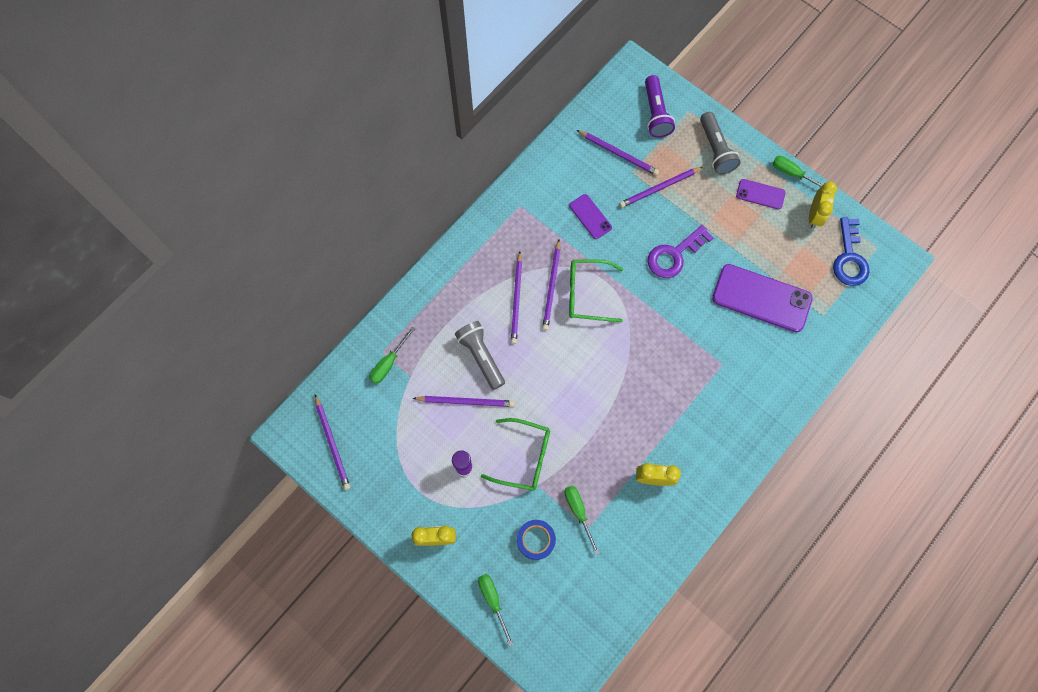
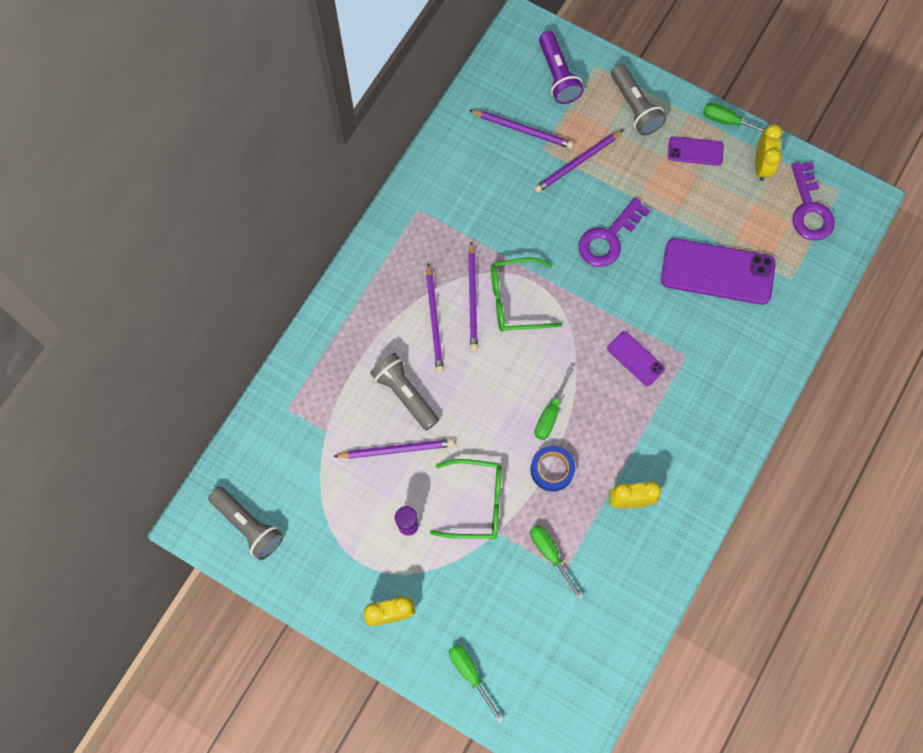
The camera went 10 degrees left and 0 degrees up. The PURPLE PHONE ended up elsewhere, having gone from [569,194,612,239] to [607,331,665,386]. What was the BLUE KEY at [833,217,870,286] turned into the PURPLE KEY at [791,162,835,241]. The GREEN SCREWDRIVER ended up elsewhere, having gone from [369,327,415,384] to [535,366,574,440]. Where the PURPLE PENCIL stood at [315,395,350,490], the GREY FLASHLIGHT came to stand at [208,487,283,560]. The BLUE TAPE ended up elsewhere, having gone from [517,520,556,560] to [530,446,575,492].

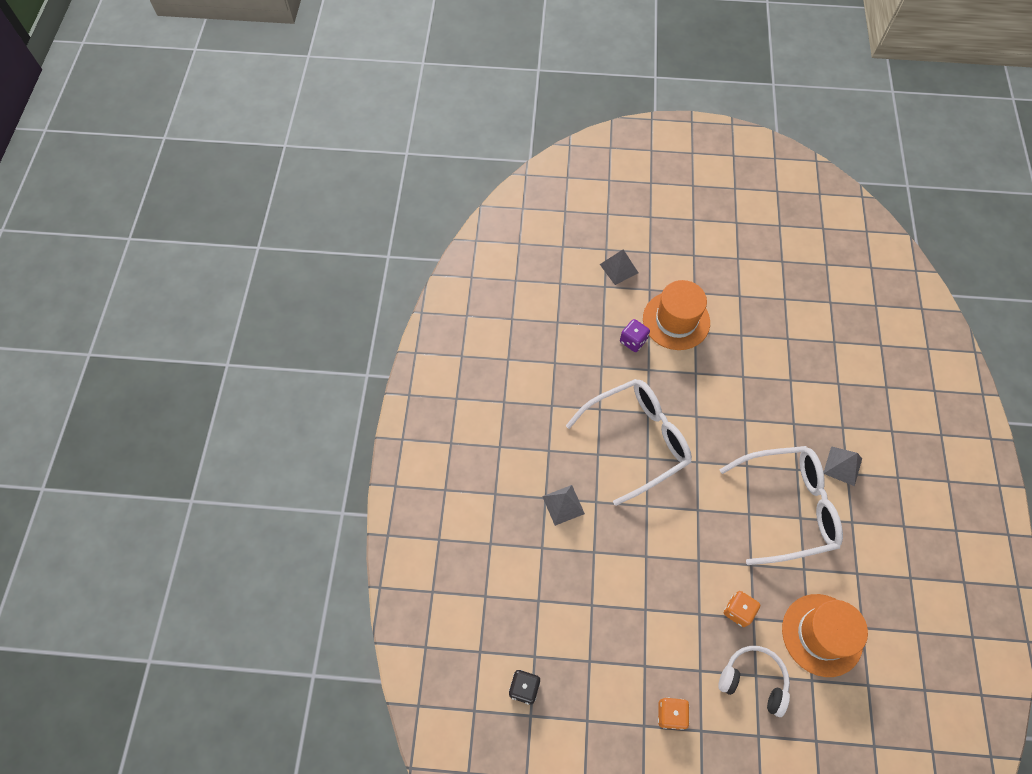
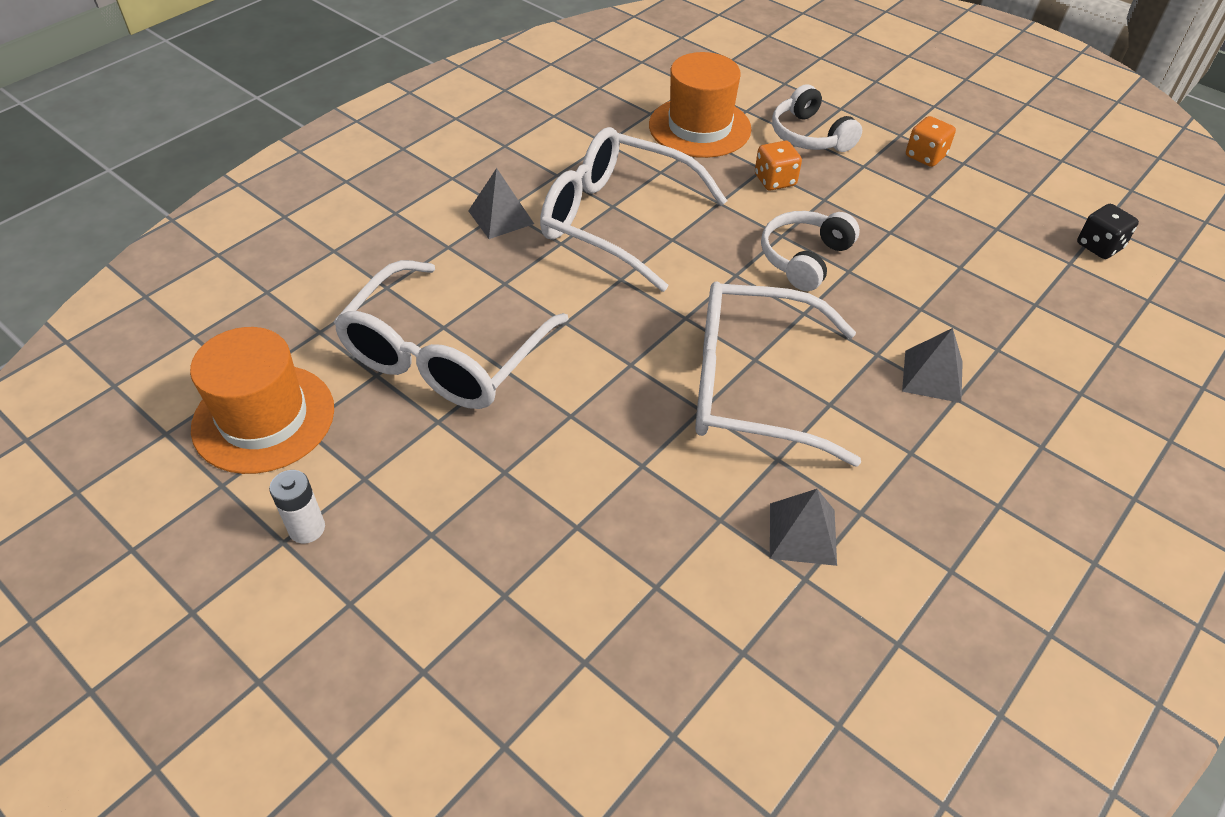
The camera went 145 degrees left and 15 degrees down. The GREY PYRAMID ended up elsewhere, having gone from [600,249,638,285] to [770,489,837,566]. The ORANGE HAT ended up elsewhere, having gone from [643,280,710,350] to [190,327,334,474]. The second view lost the PURPLE DICE at [620,319,650,352]. The second view gained the WHITE HEADPHONES at [761,211,860,291]. The second view gained the WHITE GLASSES at [334,260,569,409]. The second view gained the WHITE BATTERY at [269,470,325,543].

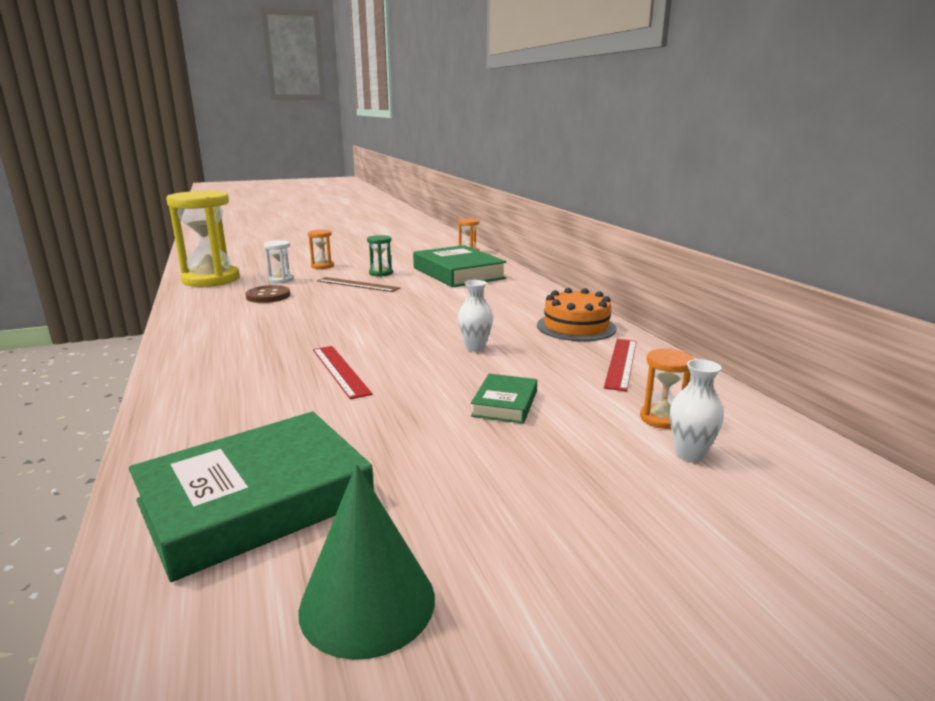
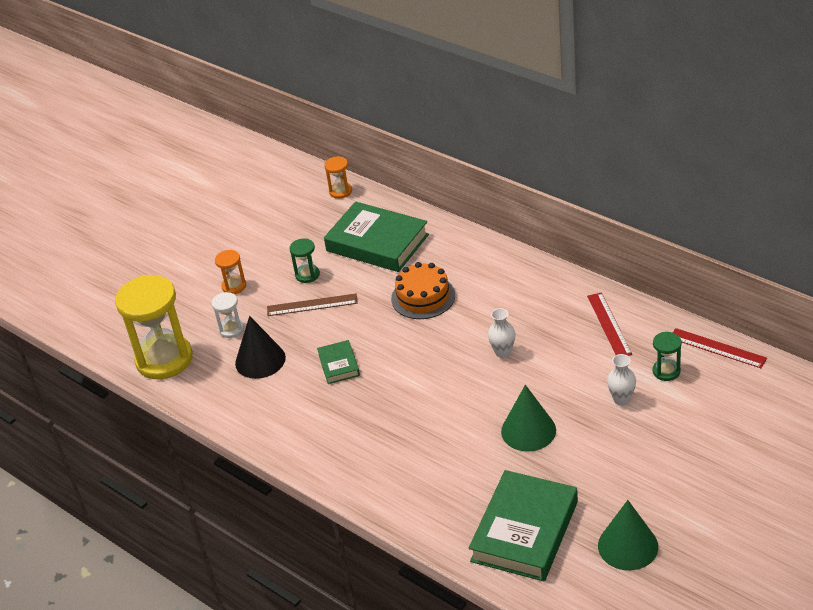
The camera went 25 degrees left and 20 degrees up. Where the BROWN BUTTON stood at [245,285,290,303], the BLACK CONE came to stand at [235,316,286,379]. The ORANGE CAKE ended up elsewhere, having gone from [537,288,617,341] to [391,262,455,319]. The RED RULER ended up elsewhere, having gone from [313,346,372,399] to [673,328,767,368]. What was the ORANGE HOURGLASS at [640,349,694,429] turned into the GREEN HOURGLASS at [653,332,681,381]. The WHITE VASE ended up elsewhere, having gone from [670,359,724,462] to [607,354,636,406]. The GREEN BOOK ended up elsewhere, having gone from [471,374,537,423] to [317,340,360,384]. The second view gained the GREEN CONE at [501,385,556,452].

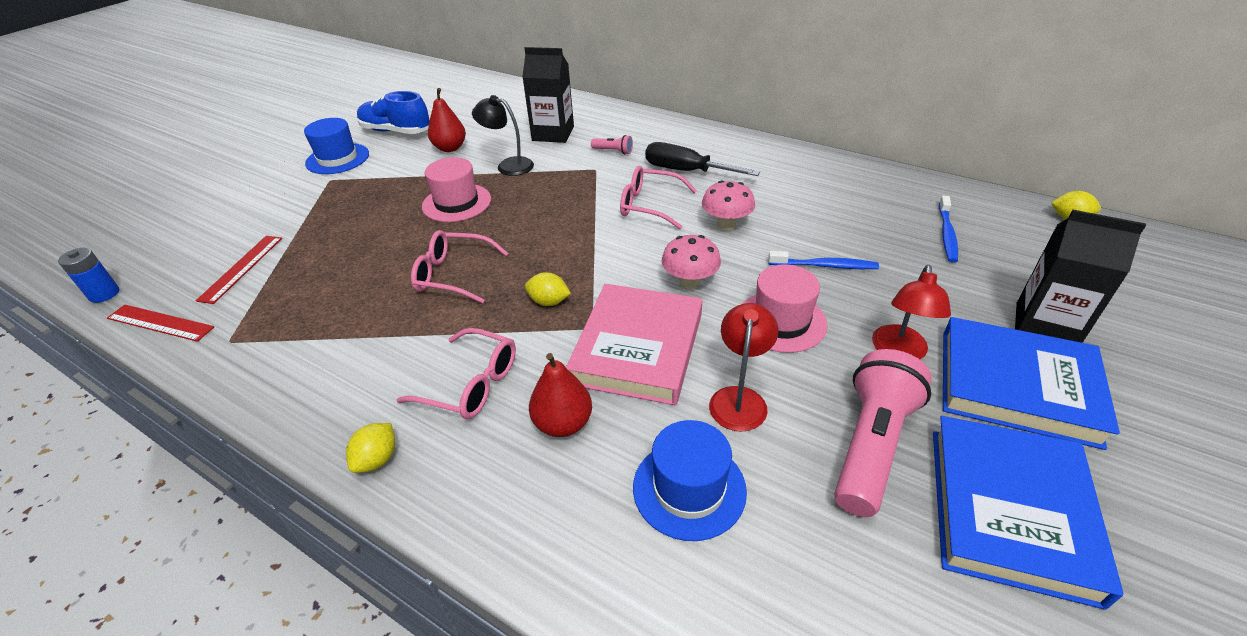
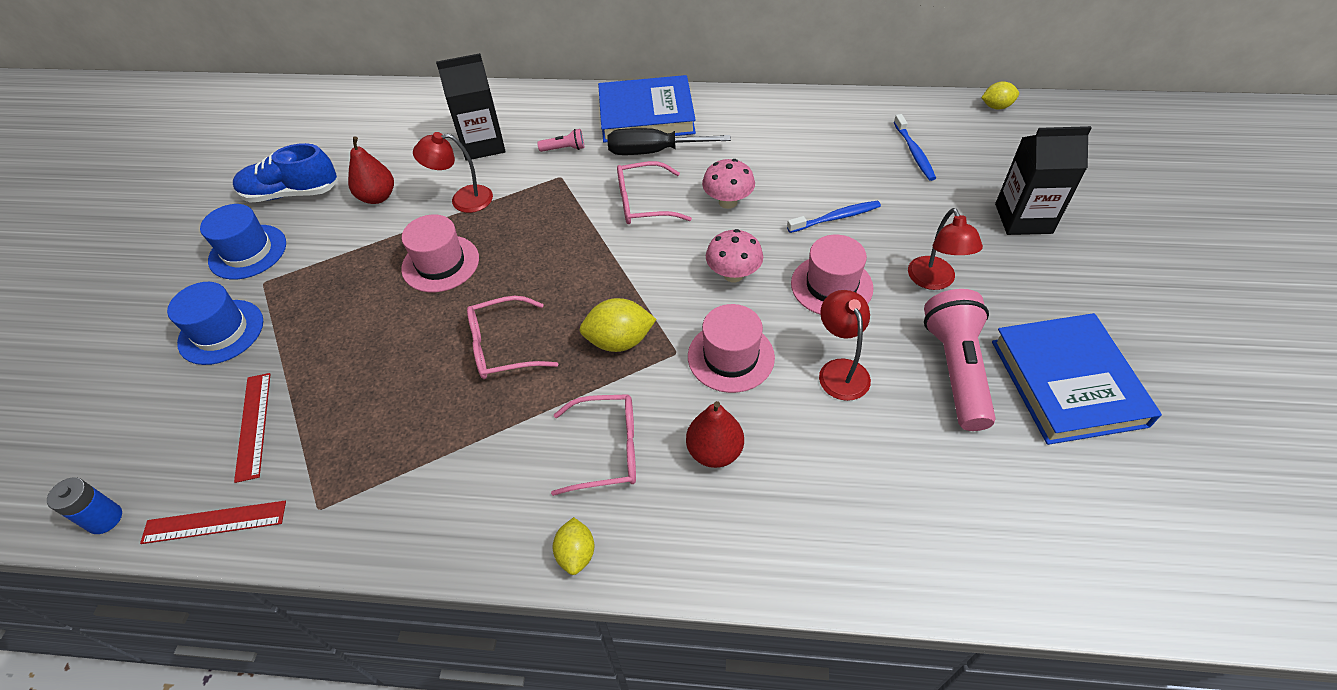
The camera went 25 degrees left and 10 degrees up. What was the BLACK LAMP at [472,95,534,176] turned into the RED LAMP at [413,132,493,213]. The size of the YELLOW LEMON at [525,272,571,306] changed by a factor of 1.56. Where the PINK BOOK stood at [566,284,702,405], the PINK HAT came to stand at [688,304,775,393]. The BLUE BOOK ended up elsewhere, having gone from [943,317,1120,450] to [598,75,696,143]. The BLUE HAT ended up elsewhere, having gone from [633,420,747,541] to [167,282,263,365].

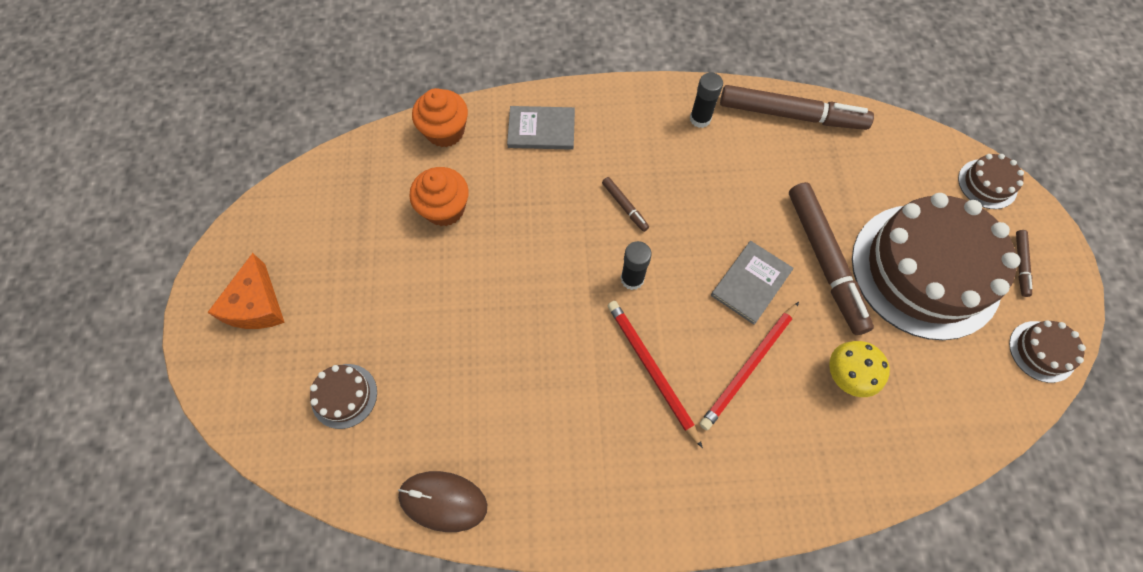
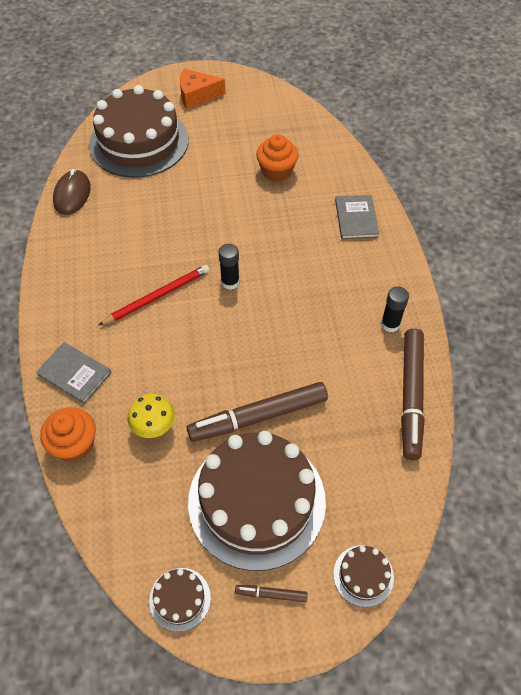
The camera went 85 degrees right and 10 degrees down. The ORANGE CUPCAKE ended up elsewhere, having gone from [412,88,468,147] to [40,407,96,462]. The second view lost the BROWN MARKER at [602,177,649,232]. The GREY BOOK ended up elsewhere, having gone from [711,241,794,325] to [36,342,111,404]. The second view lost the RED PENCIL at [700,302,799,430]. The size of the BROWN CAKE at [310,364,377,429] changed by a factor of 2.41.

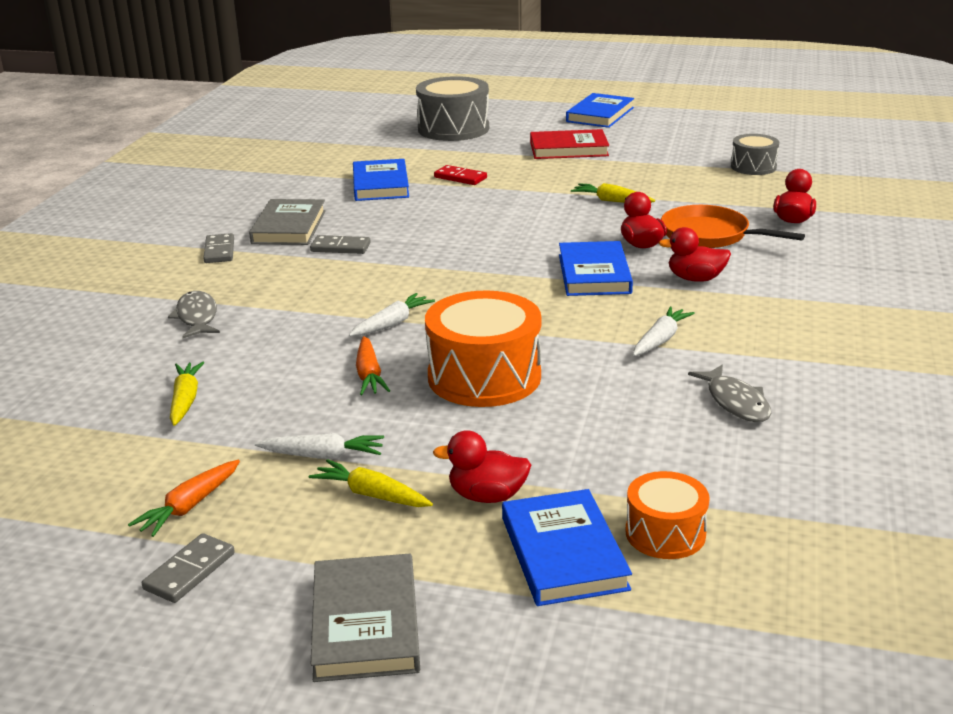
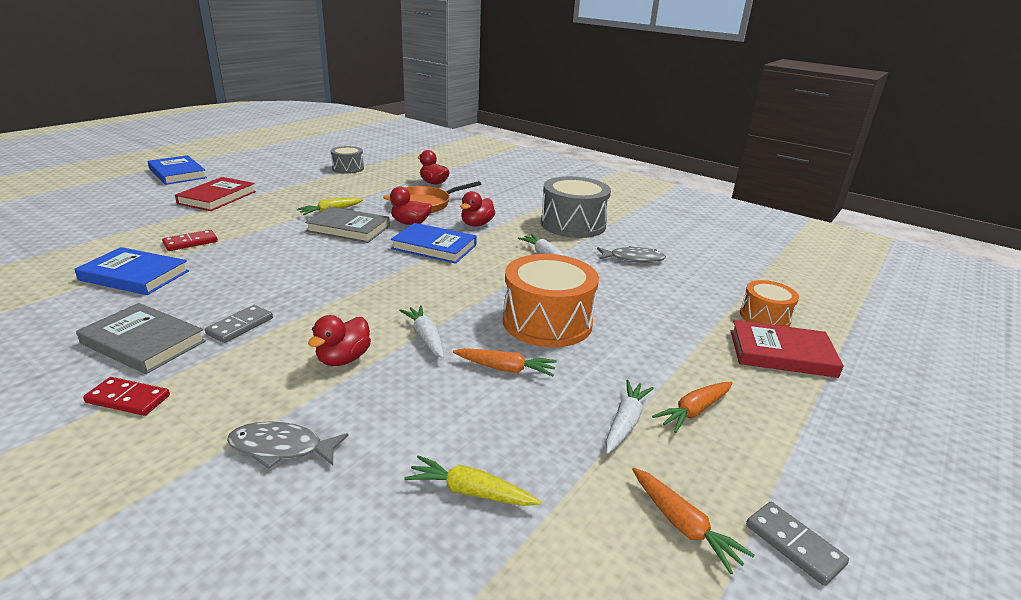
The camera went 70 degrees left and 0 degrees up. The GREY DRUM ended up elsewhere, having gone from [416,76,489,141] to [541,176,611,238]. What was the GREY DOMINO at [203,233,234,263] turned into the RED DOMINO at [83,377,170,416]. The RED DUCK ended up elsewhere, having gone from [433,430,531,503] to [308,315,371,366]. What was the YELLOW CARROT at [309,459,433,507] turned into the ORANGE CARROT at [652,381,733,433]. What was the BLUE BOOK at [502,489,632,606] turned into the RED BOOK at [731,320,844,378]. The GREY BOOK ended up elsewhere, having gone from [311,554,420,682] to [305,207,390,243].

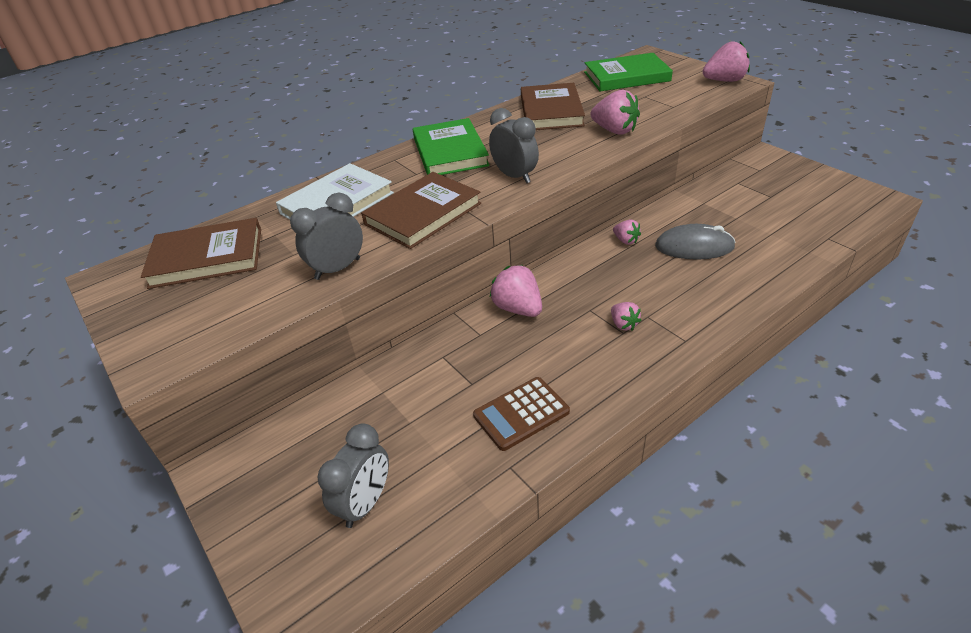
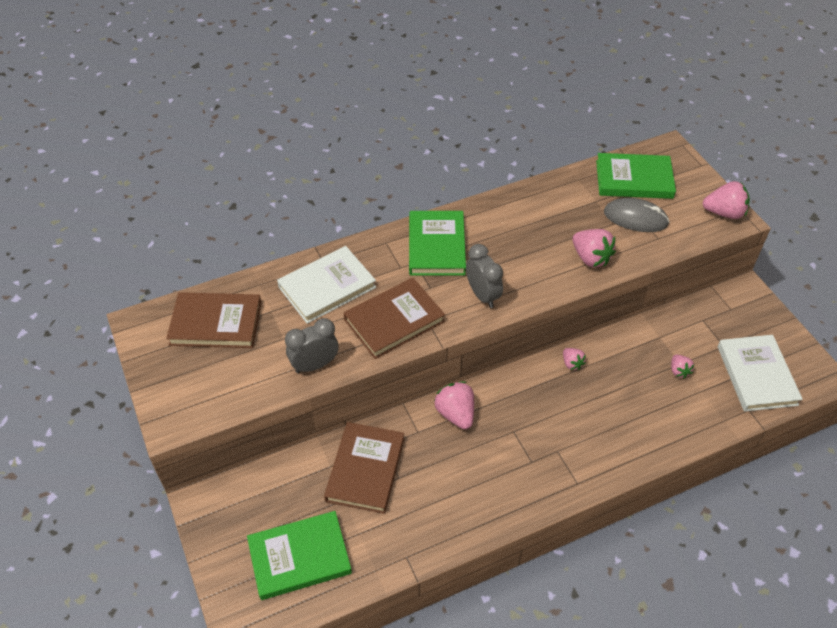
The camera went 10 degrees right and 10 degrees up. The BROWN BOOK ended up elsewhere, having gone from [521,83,585,130] to [324,422,404,514]. The GREY MOUSE ended up elsewhere, having gone from [655,224,736,260] to [604,198,670,232]. The PINK STRAWBERRY ended up elsewhere, having gone from [611,302,641,330] to [671,355,694,378]. The second view lost the BROWN CALCULATOR at [473,377,570,451]. Where the GREY CLOCK stood at [318,423,389,528], the GREEN BOOK came to stand at [247,511,352,600]. The second view gained the WHITE BOOK at [718,335,803,412].

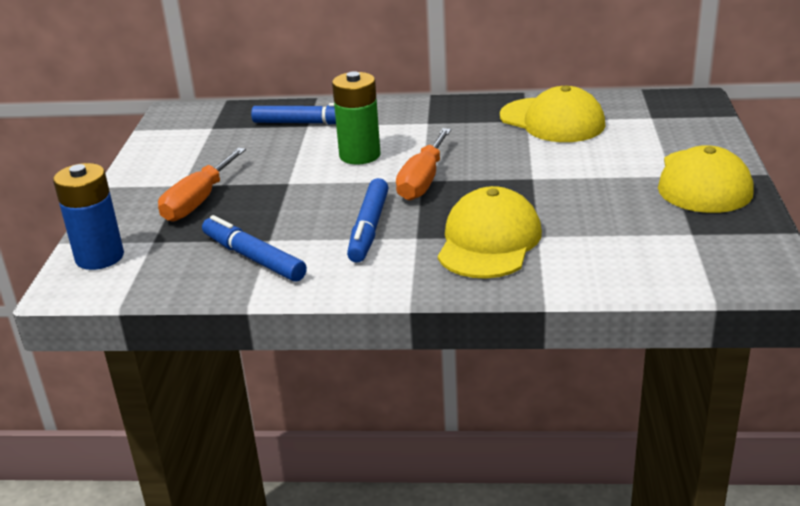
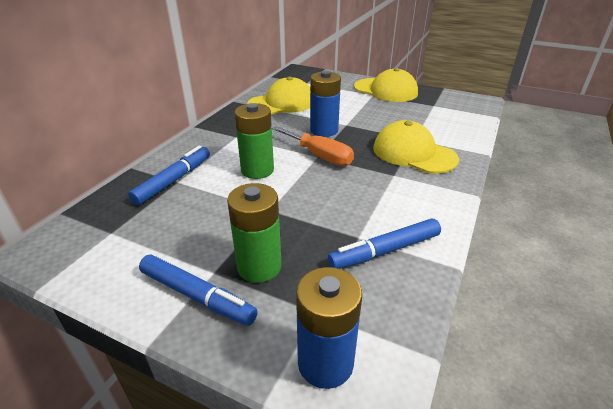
The camera went 70 degrees left and 5 degrees up. Where the ORANGE SCREWDRIVER stood at [158,148,246,221], the GREEN BATTERY came to stand at [227,183,281,283]. The BLUE MARKER ended up elsewhere, having gone from [347,178,389,263] to [139,255,258,326]. The second view gained the BLUE BATTERY at [310,71,341,137].

